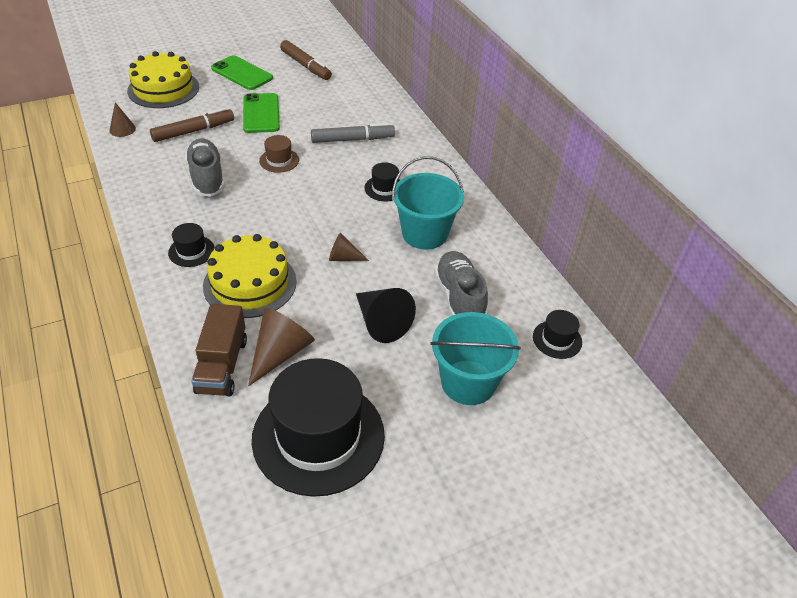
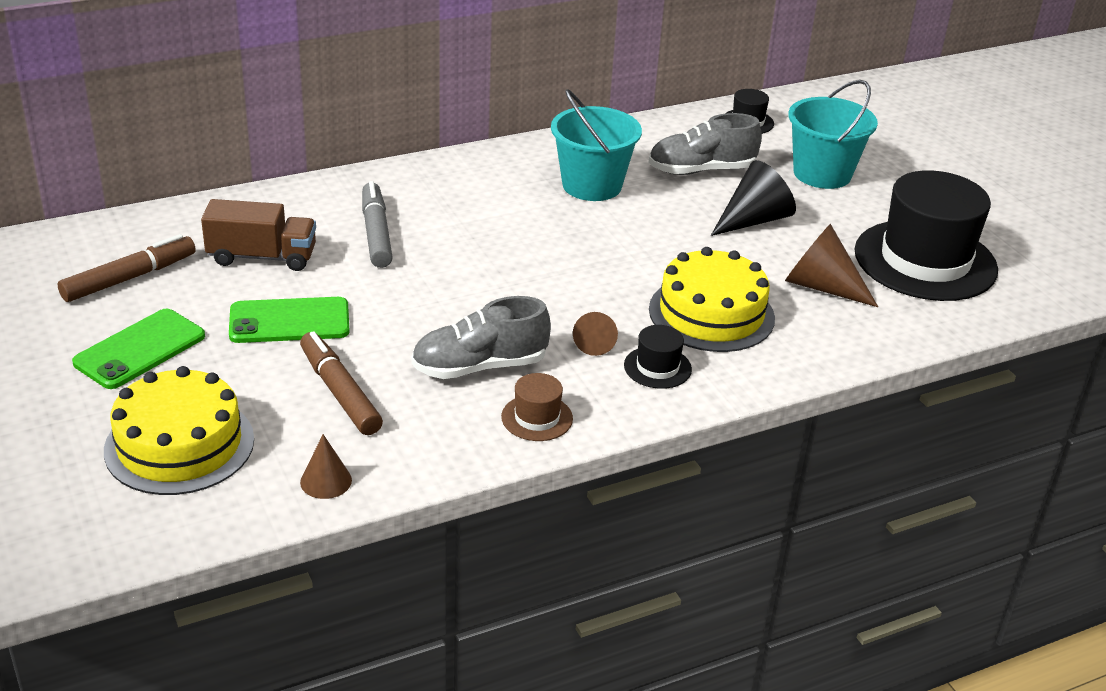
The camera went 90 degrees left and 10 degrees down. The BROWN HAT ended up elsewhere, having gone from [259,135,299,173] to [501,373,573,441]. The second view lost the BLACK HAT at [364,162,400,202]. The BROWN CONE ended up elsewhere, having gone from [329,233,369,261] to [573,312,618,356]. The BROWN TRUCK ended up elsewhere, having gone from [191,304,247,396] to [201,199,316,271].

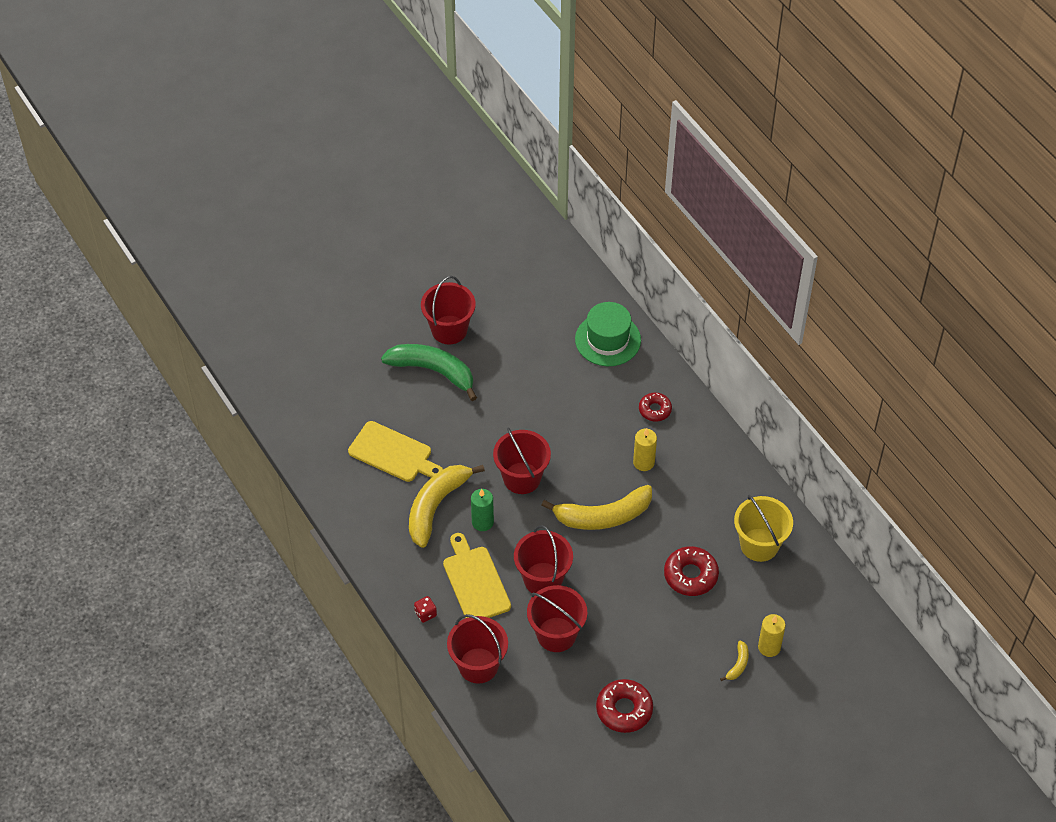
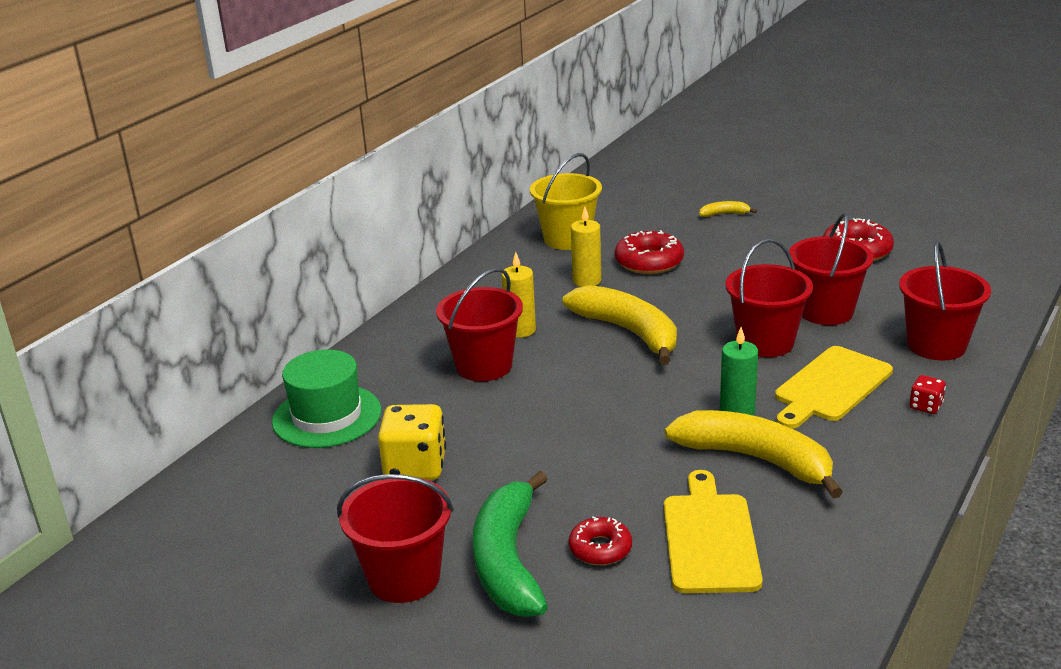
The camera went 115 degrees left and 25 degrees down. The RED DONUT ended up elsewhere, having gone from [639,393,672,422] to [568,517,632,565]. The RED BUCKET ended up elsewhere, having gone from [493,427,551,494] to [436,268,523,381]. The YELLOW BANANA at [409,465,485,548] ended up facing another way, 150 degrees counterclockwise from before. The YELLOW CANDLE ended up elsewhere, having gone from [758,614,785,657] to [571,207,601,287]. The second view gained the YELLOW DICE at [378,404,446,480].

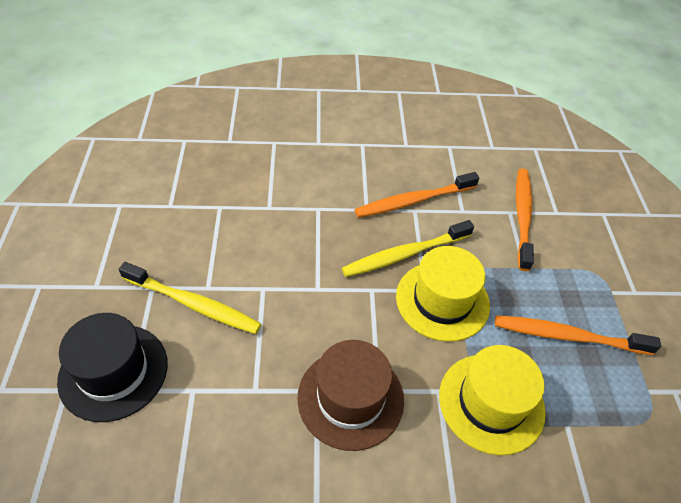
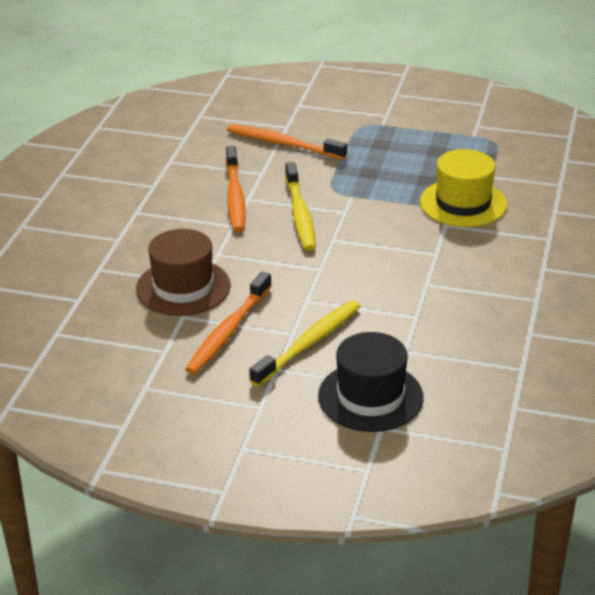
The camera went 70 degrees left and 15 degrees down. The second view lost the YELLOW HAT at [396,246,490,342]. The ORANGE TOOTHBRUSH ended up elsewhere, having gone from [495,315,661,355] to [185,272,272,374]. The BROWN HAT ended up elsewhere, having gone from [297,340,404,451] to [136,229,231,316].

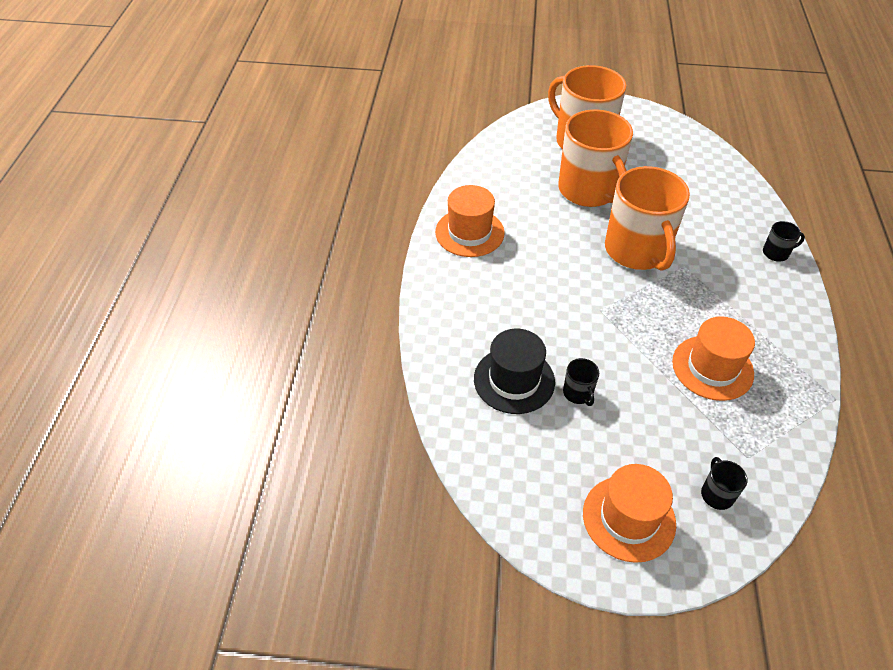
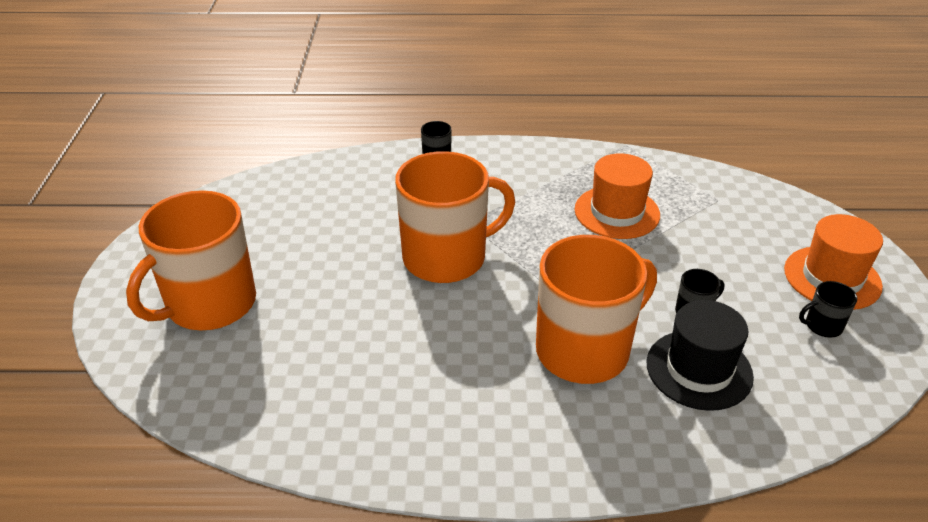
The camera went 95 degrees left and 10 degrees down. The ORANGE MUG ended up elsewhere, having gone from [558,109,633,207] to [536,235,657,384]. The second view lost the ORANGE HAT at [435,185,505,257]. The BLACK MUG ended up elsewhere, having gone from [701,457,747,510] to [799,281,857,338].

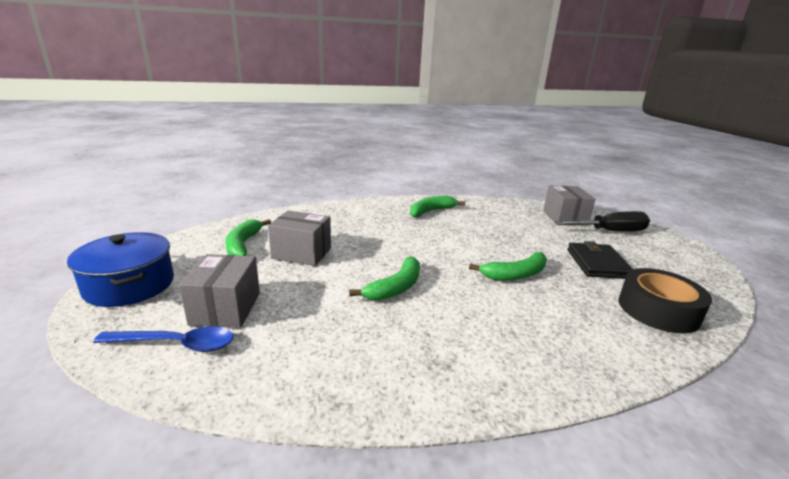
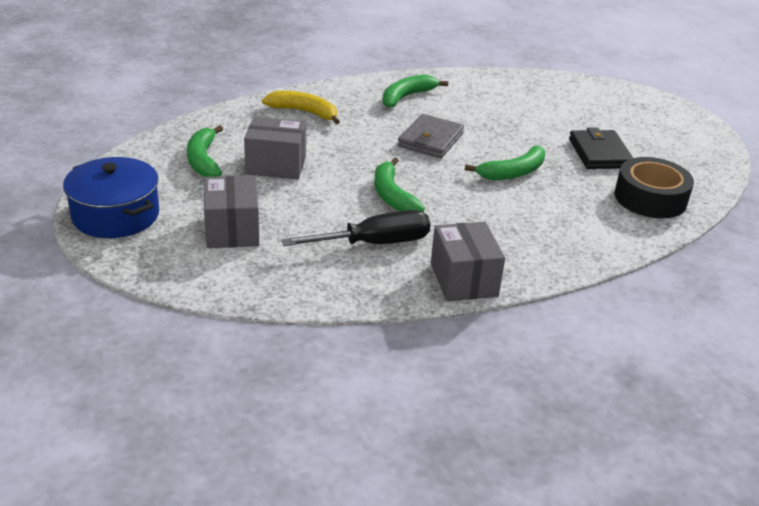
The camera went 10 degrees left and 10 degrees up. The GREY BOX ended up elsewhere, having gone from [543,186,595,226] to [431,222,505,302]. The BLACK SCREWDRIVER ended up elsewhere, having gone from [555,211,650,232] to [281,210,431,246]. The GREEN BANANA at [349,256,420,301] ended up facing another way, 135 degrees clockwise from before. The second view lost the BLUE SPOON at [93,326,234,352]. The second view gained the YELLOW BANANA at [262,91,340,124]. The second view gained the GREY WALLET at [398,114,464,158].

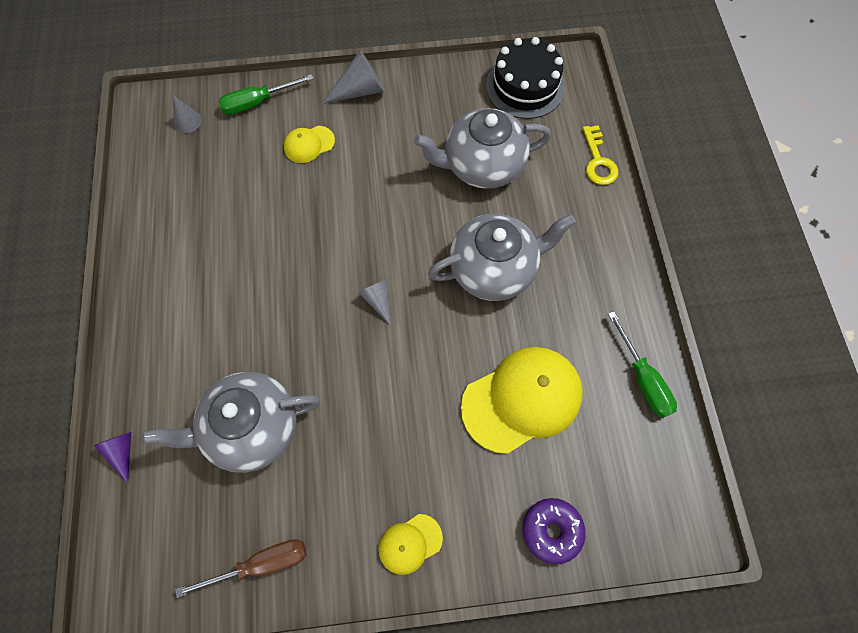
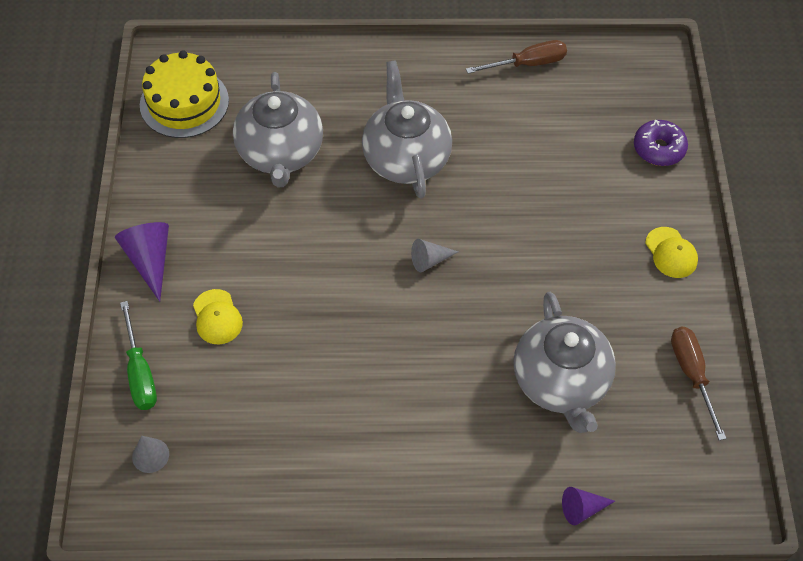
The camera went 85 degrees left and 10 degrees down. What was the BLACK CAKE at [486,37,565,119] turned into the YELLOW CAKE at [140,51,229,138]. What was the GREY CONE at [322,50,384,104] turned into the PURPLE CONE at [115,222,169,302]. The second view lost the YELLOW KEY at [583,125,618,185]. What was the GREEN SCREWDRIVER at [608,311,677,418] turned into the BROWN SCREWDRIVER at [466,40,567,74]. The second view lost the YELLOW CAP at [461,347,583,454].

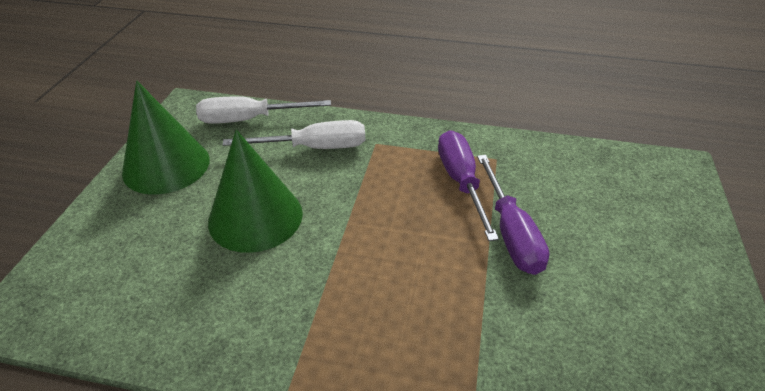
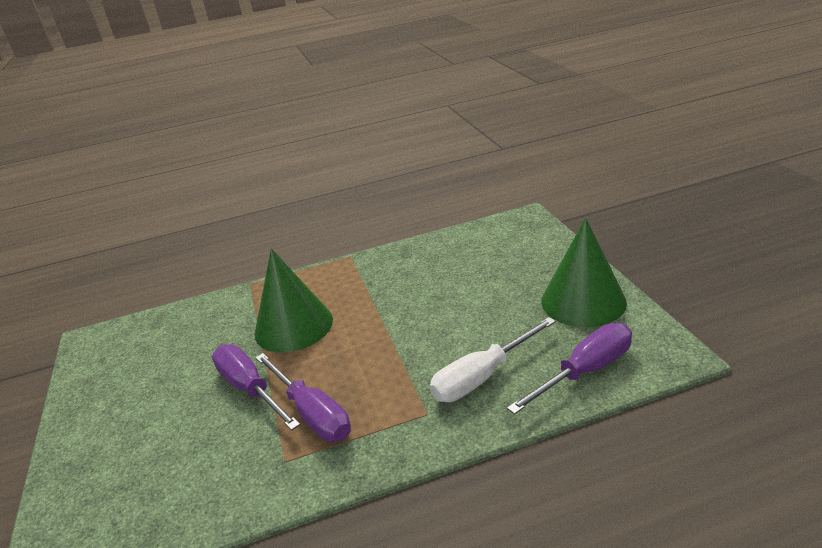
The camera went 155 degrees right and 10 degrees down. What was the WHITE SCREWDRIVER at [196,96,331,124] turned into the PURPLE SCREWDRIVER at [507,323,632,414]. The GREEN CONE ended up elsewhere, having gone from [208,129,303,253] to [254,248,333,352].

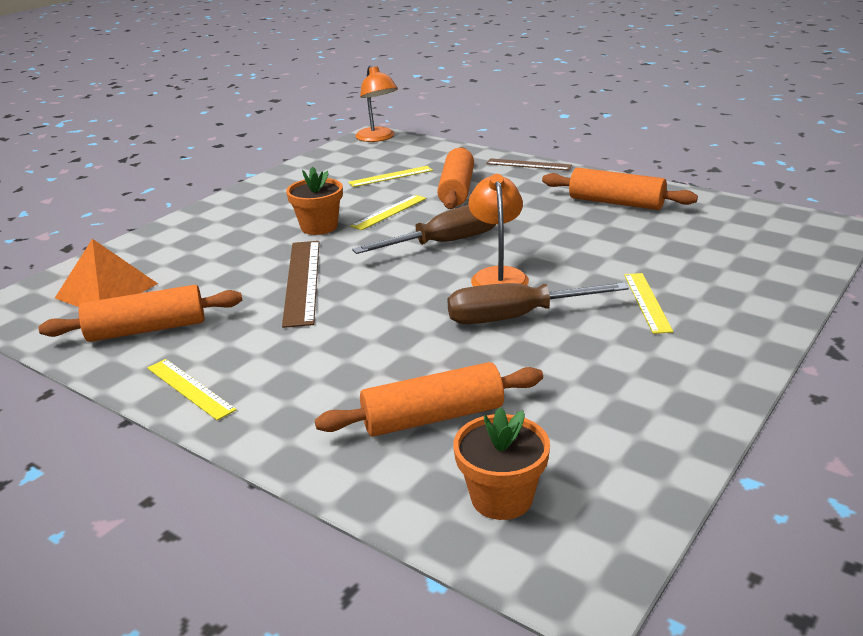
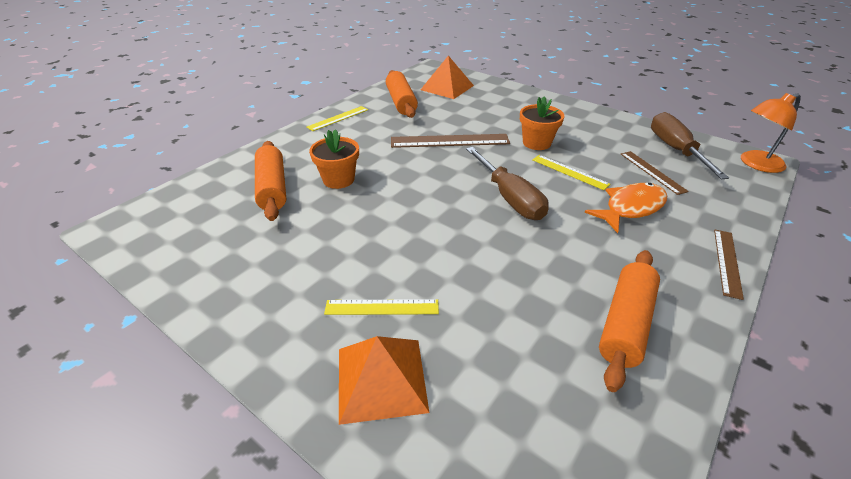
The camera went 90 degrees right and 10 degrees up. Where the ORANGE ROLLING PIN stood at [437,147,474,209], the ORANGE FISH came to stand at [584,183,667,233]. What was the YELLOW RULER at [348,166,433,187] turned into the BROWN RULER at [621,151,689,195]. The second view lost the ORANGE LAMP at [468,174,529,287]. The BROWN SCREWDRIVER ended up elsewhere, having gone from [447,283,629,324] to [651,112,729,179]. The ORANGE FLOWER POT ended up elsewhere, having gone from [453,407,550,520] to [309,129,359,189]. The second view gained the ORANGE PYRAMID at [339,336,429,425].

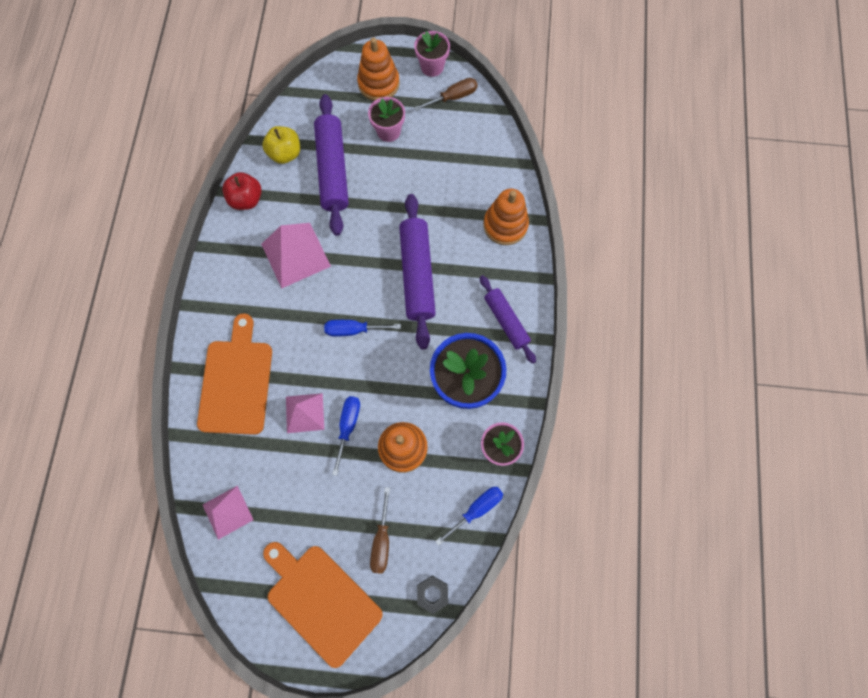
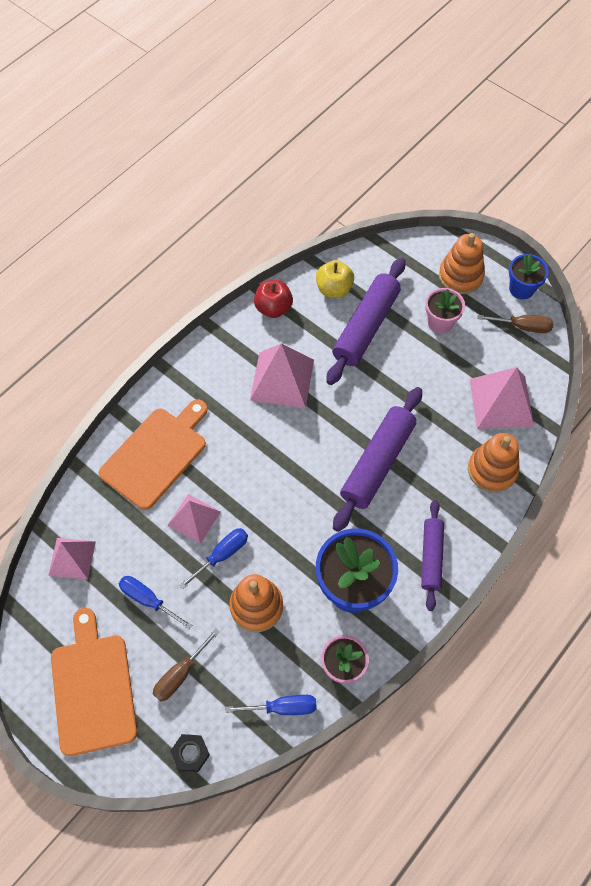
The camera went 35 degrees right and 10 degrees down. What was the PINK FLOWER POT at [414,31,450,77] turned into the BLUE FLOWER POT at [509,254,549,299]. The BLUE SCREWDRIVER ended up elsewhere, having gone from [324,320,401,337] to [119,576,192,629]. The second view gained the PINK PYRAMID at [470,367,534,429].

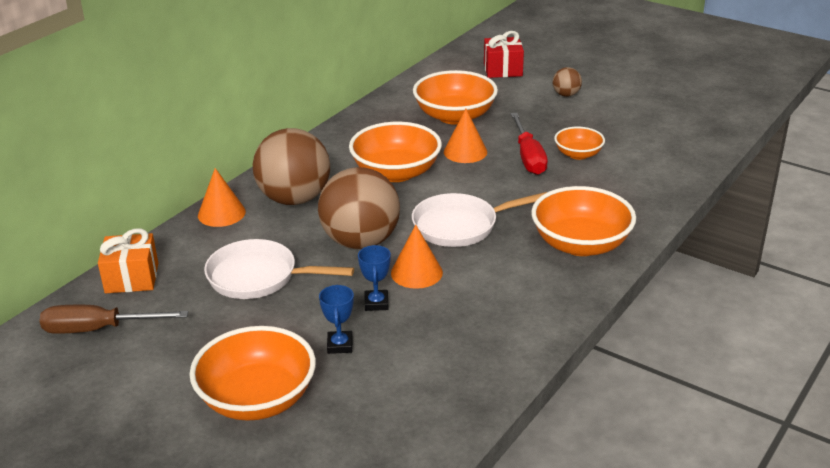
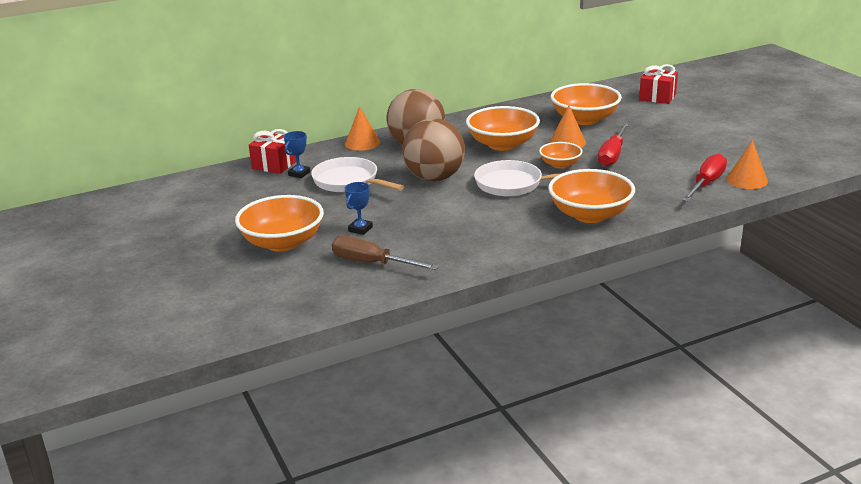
The camera went 30 degrees right and 5 degrees down. The second view lost the BROWN BALL at [553,67,582,97]. The ORANGE BOWL ended up elsewhere, having gone from [554,127,605,160] to [539,142,583,169]. The ORANGE CONE ended up elsewhere, having gone from [391,225,443,289] to [727,140,768,189]. What was the ORANGE GIFT at [98,228,158,293] turned into the RED GIFT at [249,129,296,174]. The BLUE TROPHY ended up elsewhere, having gone from [358,245,391,311] to [284,131,310,178]. The BROWN SCREWDRIVER ended up elsewhere, having gone from [40,305,188,334] to [332,236,439,270]. The second view gained the RED SCREWDRIVER at [682,153,727,201].

